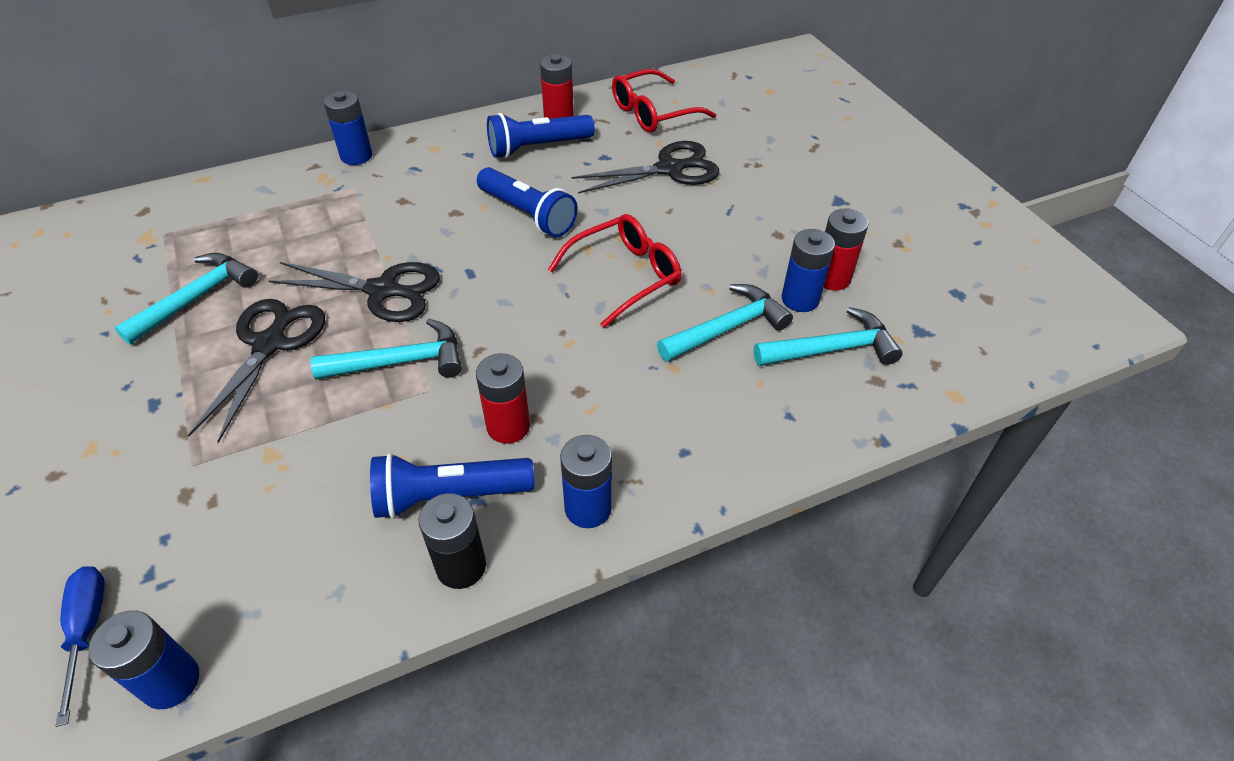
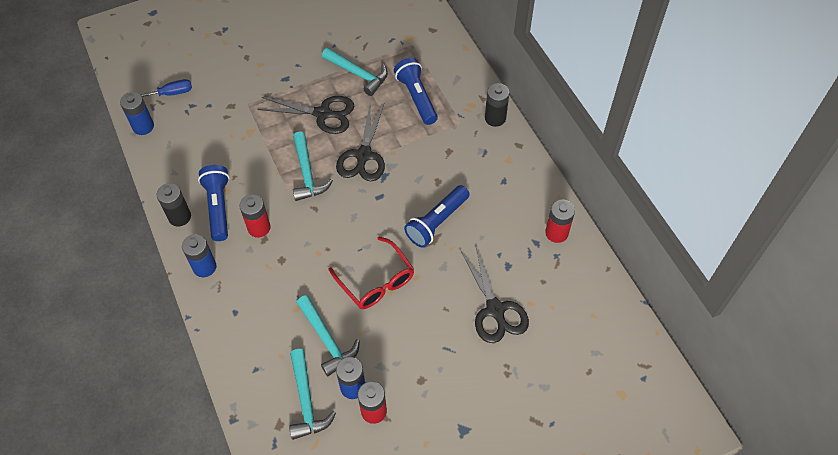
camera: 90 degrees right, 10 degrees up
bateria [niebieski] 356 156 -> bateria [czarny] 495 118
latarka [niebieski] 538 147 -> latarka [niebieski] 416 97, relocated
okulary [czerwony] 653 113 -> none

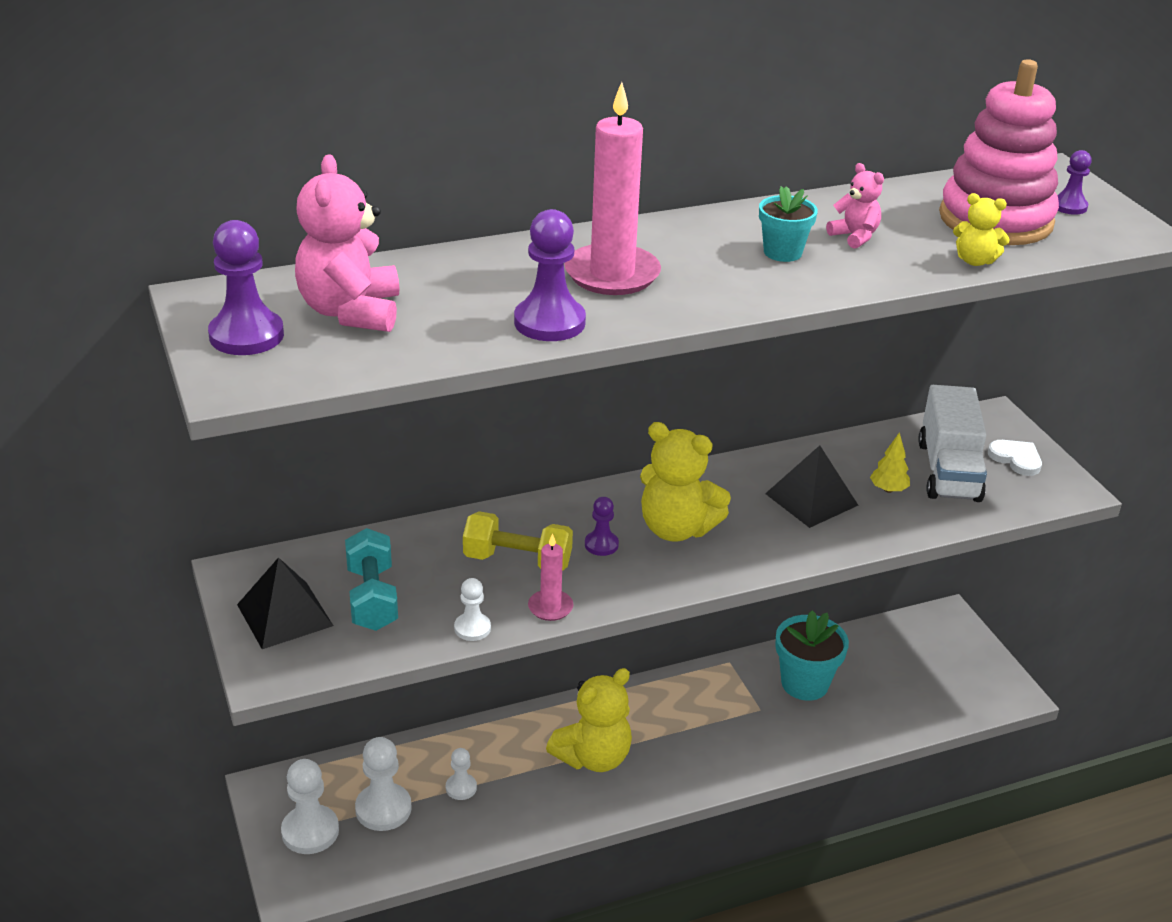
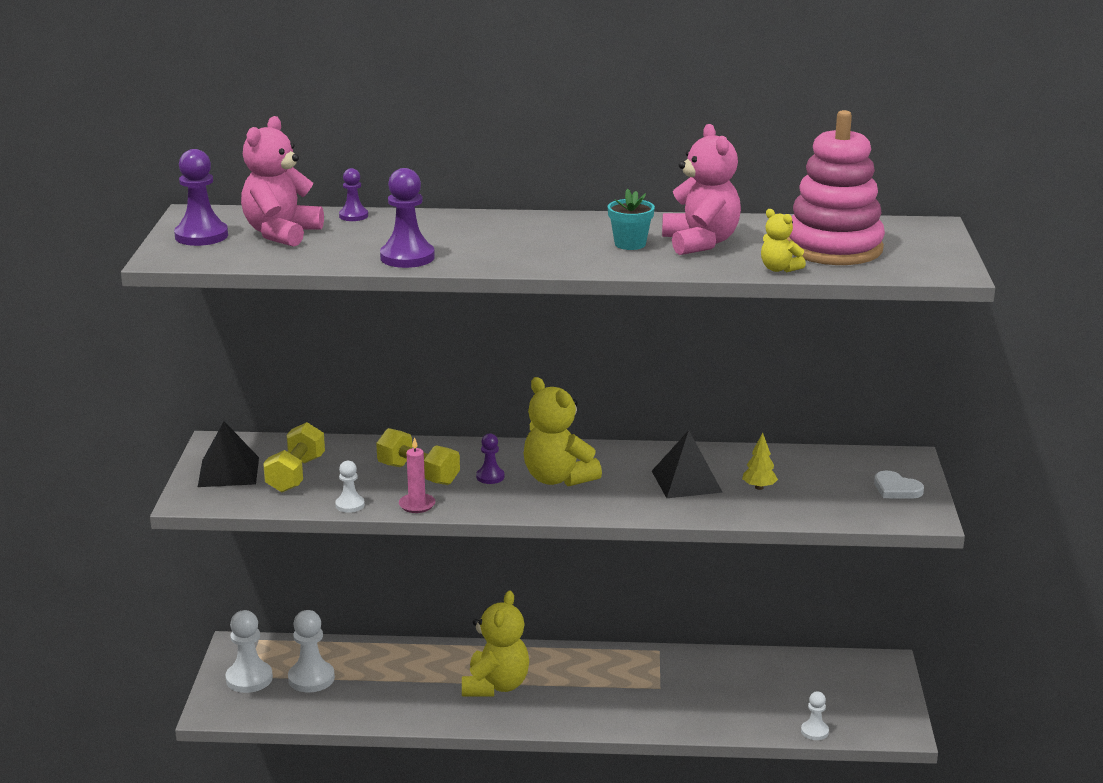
camera: 25 degrees right, 10 degrees down
hantel [turkusowy] 372 598 -> hantel [żółty] 296 474
pionek [biały] 461 788 -> pionek [biały] 814 731, relocated
miś [żółty] 593 757 -> miś [żółty] 495 686, 60 degrees counterclockwise
świeca [różowy] 612 274 -> none
doniczka [turkusowy] 804 683 -> none
miś [różowy] 854 237 -> miś [różowy] 700 243, x1.93
ciężarówka [biały] 948 471 -> none
serce [biały] 1016 459 -> serce [biały] 896 489, 150 degrees clockwise
pionek [fioletowy] 1069 206 -> pionek [fioletowy] 353 216, relocated

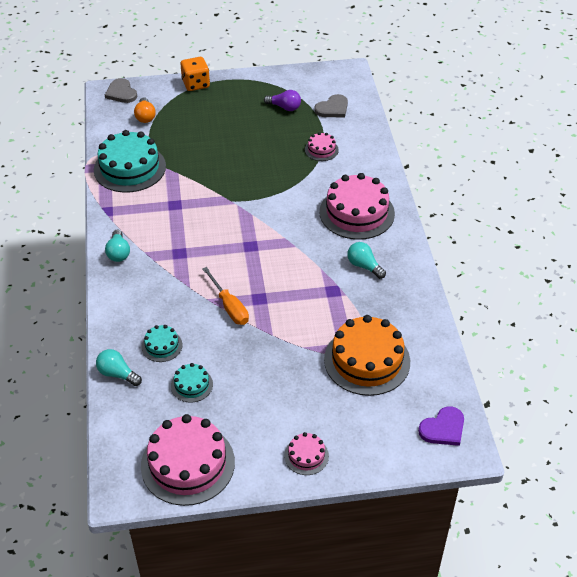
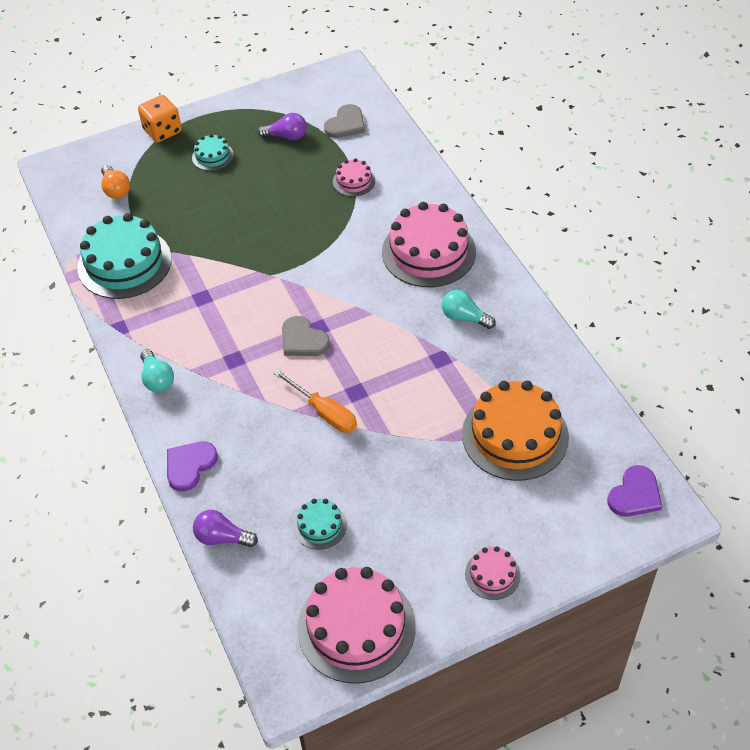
camera: 15 degrees left, 5 degrees up
żarówka [turkusowy] 117 374 -> żarówka [fioletowy] 222 537
serce [szary] 121 93 -> serce [szary] 303 340, relocated
tort [turkusowy] 162 346 -> tort [turkusowy] 212 156, relocated
none -> serce [fioletowy] 189 466

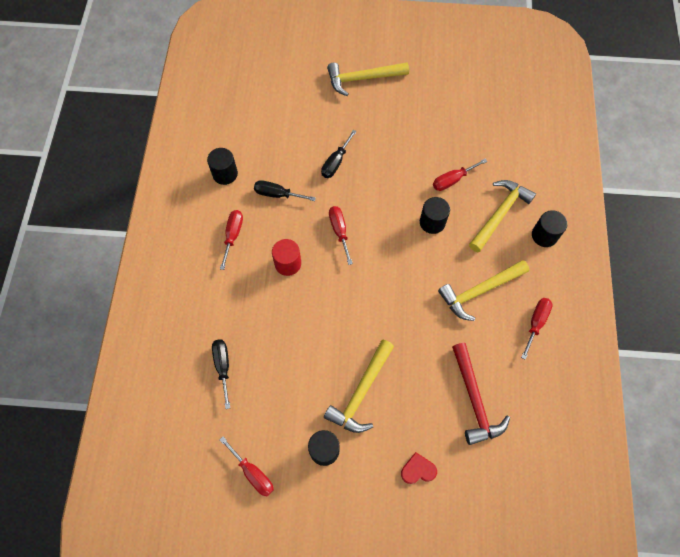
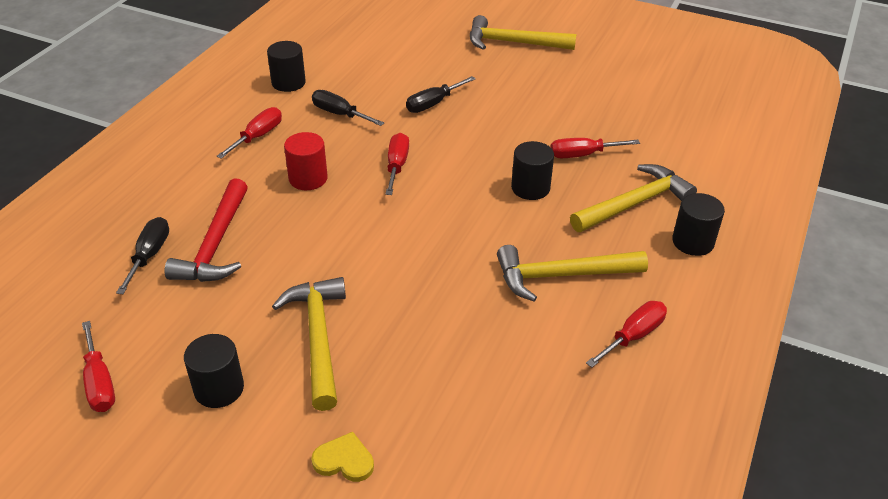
camera: 20 degrees right, 25 degrees down
młotek [żółty] 361 392 -> młotek [żółty] 318 338, 120 degrees clockwise
serce [czerwony] 418 470 -> serce [żółty] 344 460
młotek [czerwony] 474 399 -> młotek [czerwony] 216 244, relocated

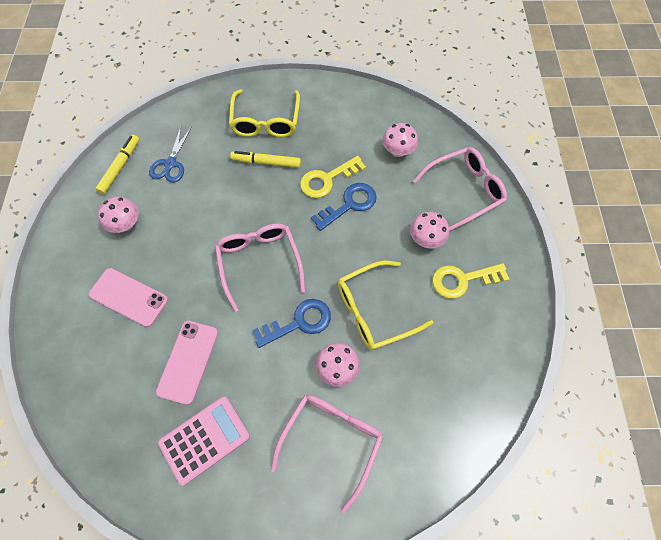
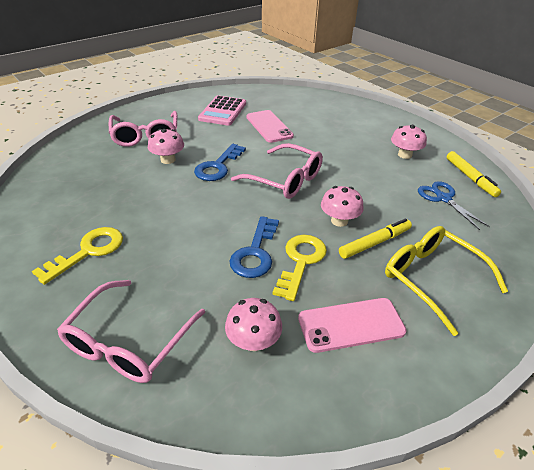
camera: 140 degrees right, 25 degrees down
telefon [różowy] 129 297 -> telefon [różowy] 351 325, relocated
okulary [żółty] 374 310 -> none
grzyb [różowy] 426 239 -> grzyb [różowy] 339 221, relocated

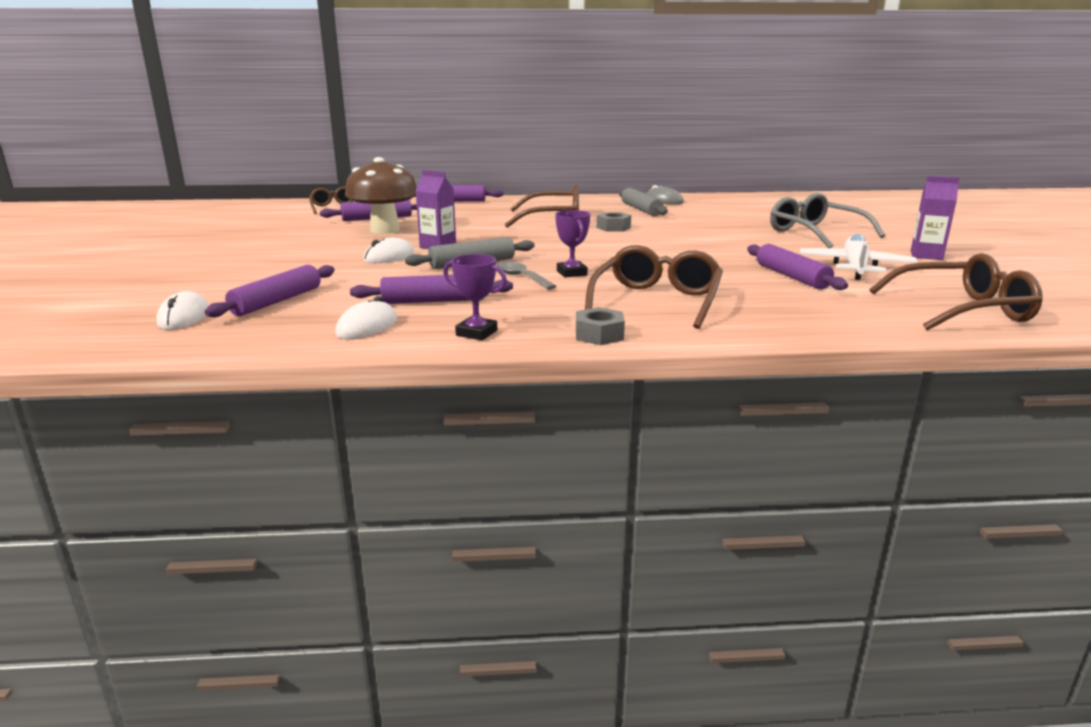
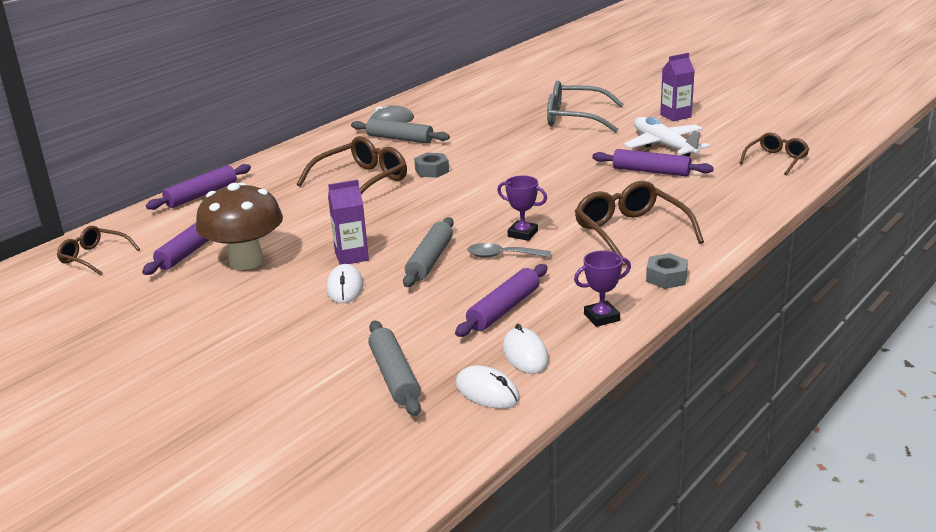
camera: 45 degrees left, 5 degrees up
myszka [biały] 184 317 -> myszka [biały] 487 392, relocated
wałek do ciasta [fioletowy] 276 301 -> wałek do ciasta [szary] 394 376
okulary [brązowy] 964 310 -> okulary [brązowy] 776 159, x0.61

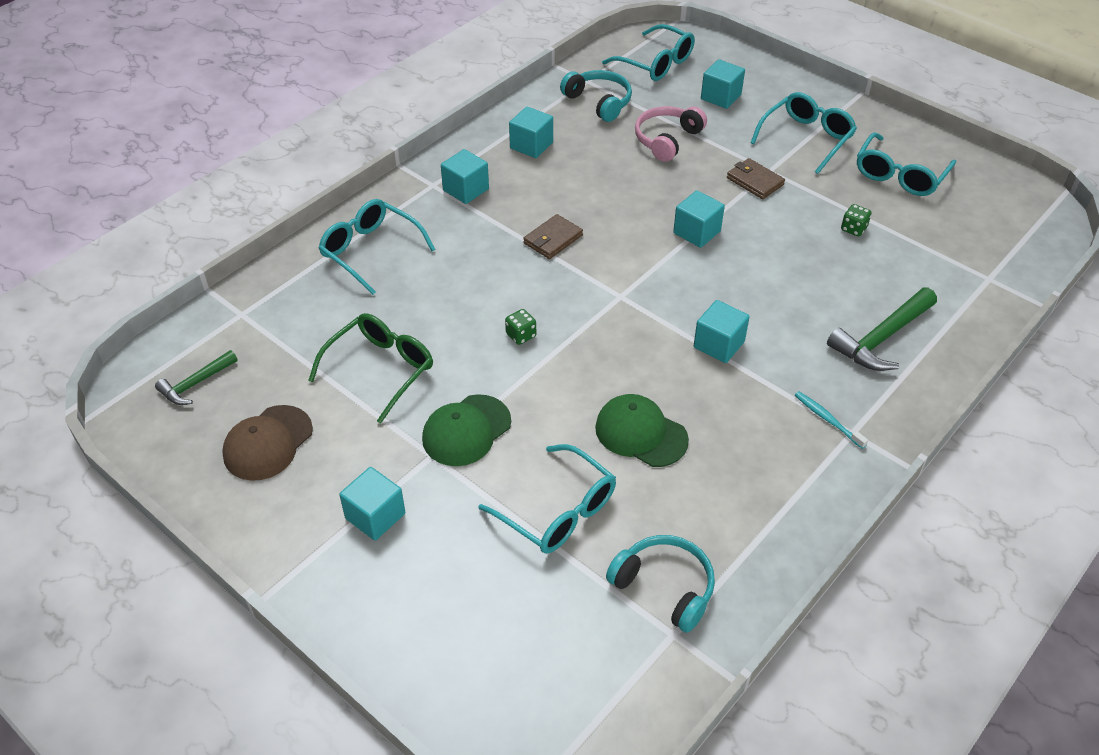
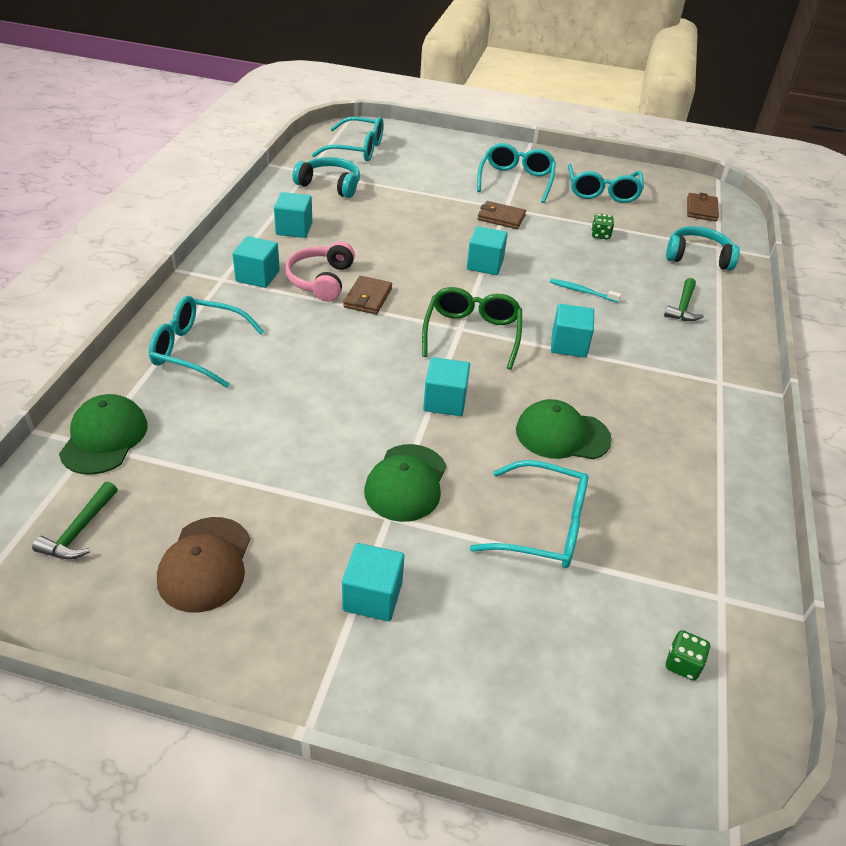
camera: 30 degrees left, 5 degrees down
okulary [zielony] 381 369 -> okulary [zielony] 472 333, relocated
kostka do gry [zielony] 521 335 -> kostka do gry [zielony] 682 664, relocated
słuchawki [turkusowy] 664 587 -> słuchawki [turkusowy] 698 257, relocated
słuchawki [różowy] 667 140 -> słuchawki [różowy] 321 280, relocated
sześcian [turkusowy] 720 97 -> sześcian [turkusowy] 445 401, relocated
szczoteczka do zębów [turkusowy] 827 419 -> szczoteczka do zębów [turkusowy] 582 291, relocated
młotek [zielony] 881 339 -> młotek [zielony] 683 307, x0.61
none -> czapka [zielony] 104 438
none -> portfel [brązowy] 701 209

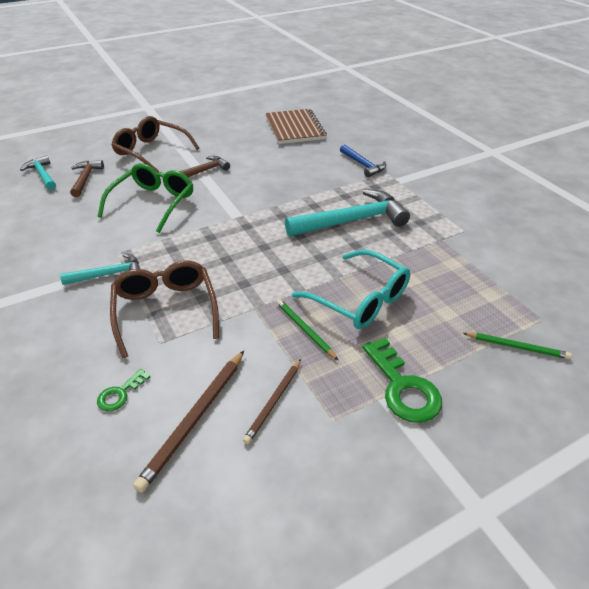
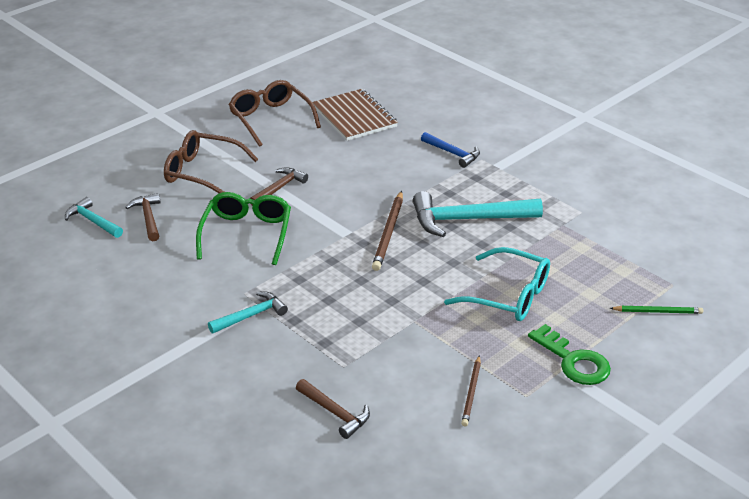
camera: 15 degrees left, 5 degrees down
klucz [zielony] 120 394 -> młotek [brązowy] 335 413
okulary [brązowy] 165 310 -> okulary [brązowy] 270 119, relocated
ołówek [brązowy] 195 419 -> ołówek [brązowy] 388 233, relocated
ołówek [zielony] 304 330 -> none
młotek [turkusowy] 352 221 -> młotek [turkusowy] 468 220, 150 degrees counterclockwise

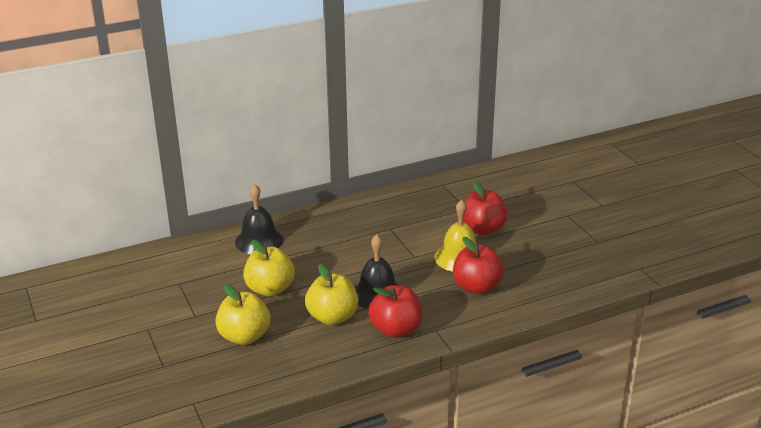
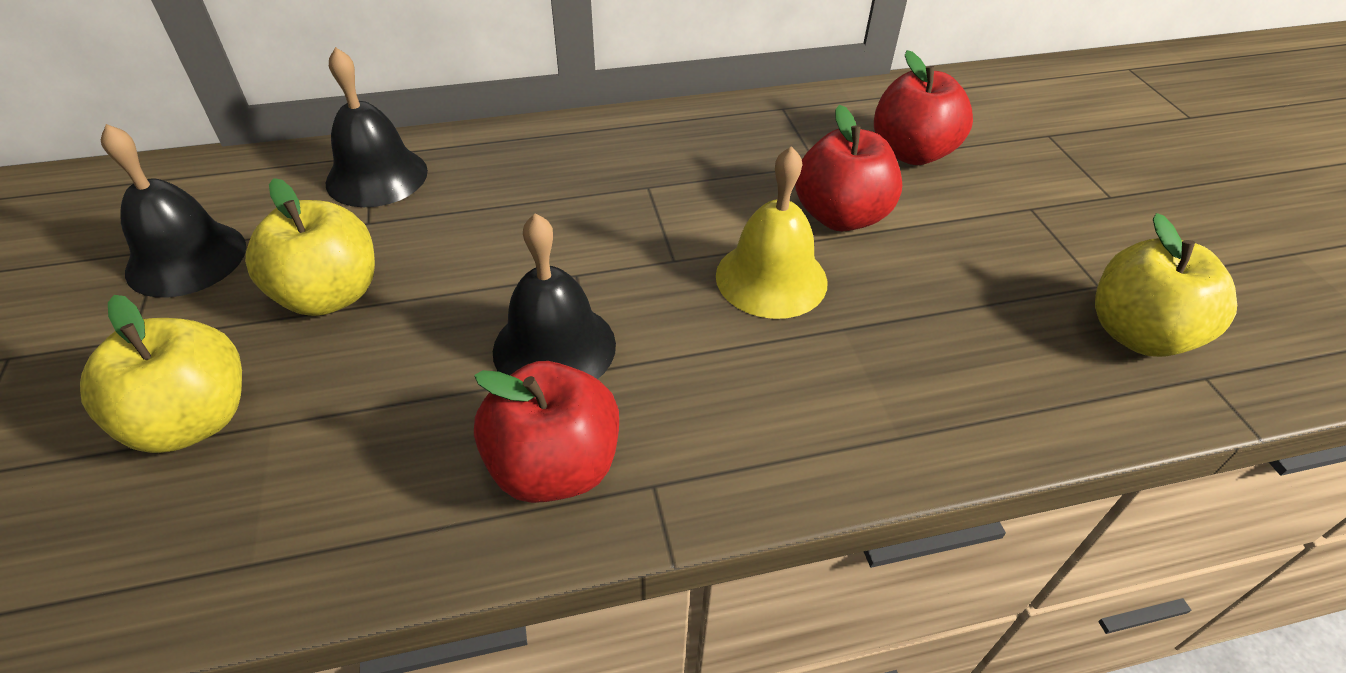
camera: 10 degrees right, 15 degrees up
jabłko [żółty] 332 317 -> jabłko [żółty] 1137 334, relocated
jabłko [czerwony] 476 287 -> jabłko [czerwony] 911 153, relocated
none -> dzwonek [czarny] 186 258

